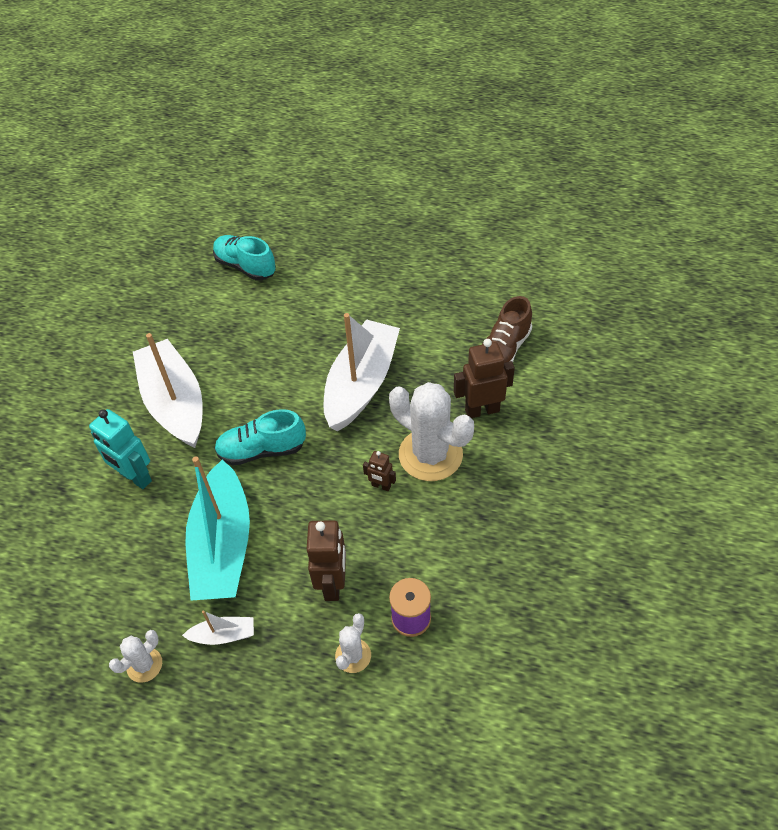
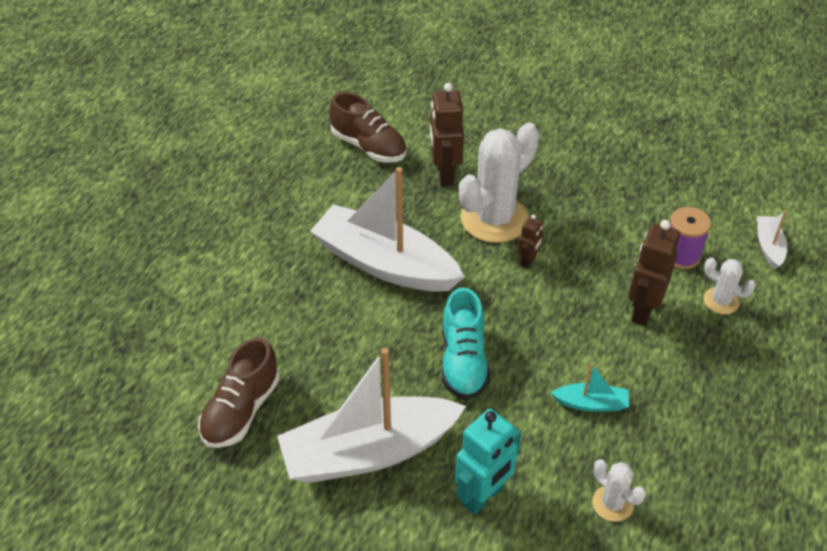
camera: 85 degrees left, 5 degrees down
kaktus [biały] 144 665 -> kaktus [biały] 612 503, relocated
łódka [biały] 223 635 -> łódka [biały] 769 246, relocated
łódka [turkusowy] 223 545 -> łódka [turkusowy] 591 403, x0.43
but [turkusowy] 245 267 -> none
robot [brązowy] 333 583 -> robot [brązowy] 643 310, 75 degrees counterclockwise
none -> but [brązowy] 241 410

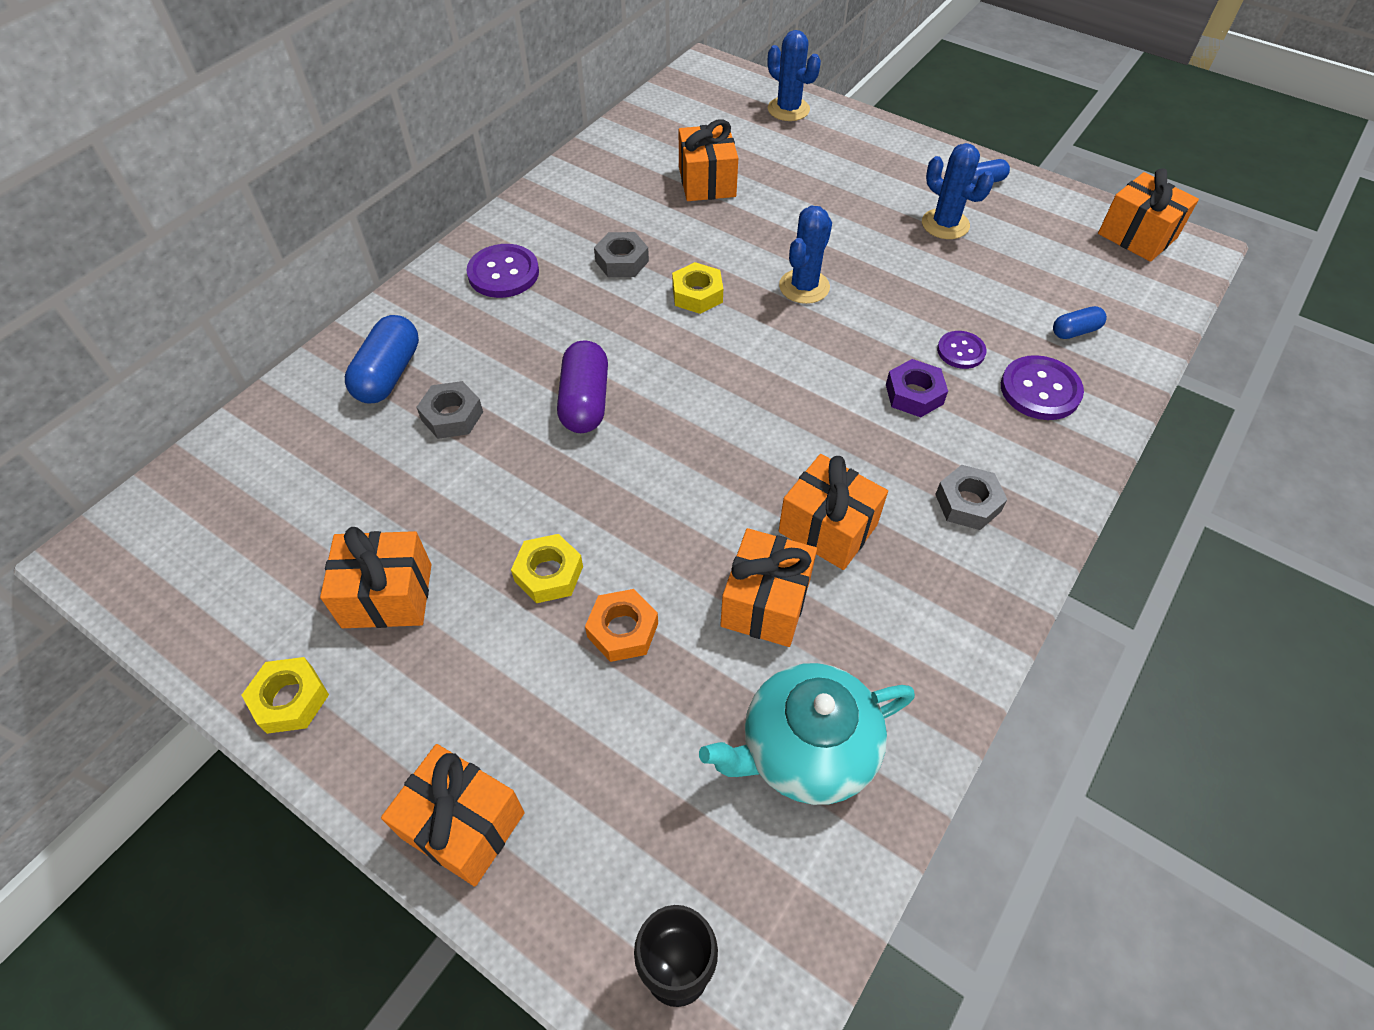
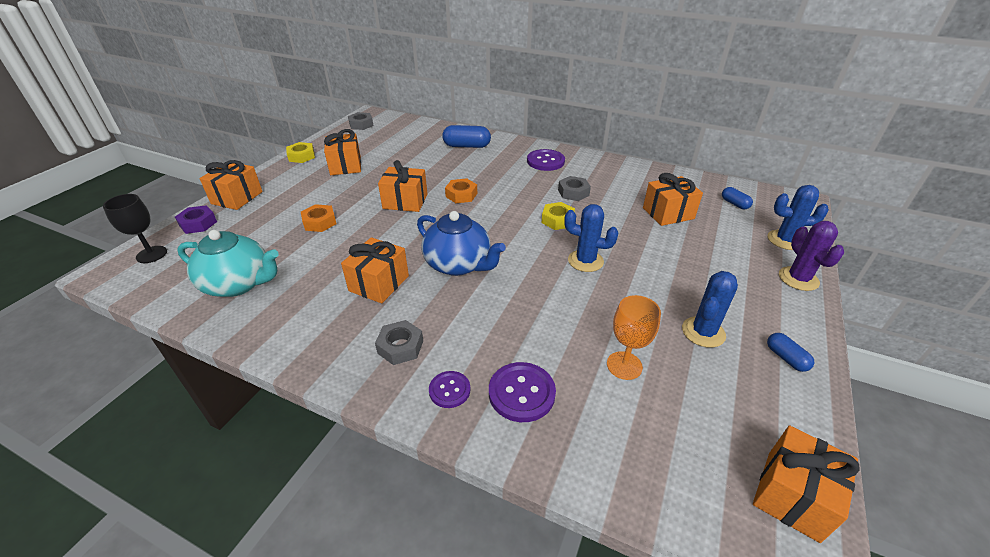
camera: 80 degrees right, 15 degrees down
nakrętka [szary] 452 416 -> nakrętka [szary] 361 125, relocated
nakrętka [żółty] 549 573 -> none
kapsułka [fioletowy] 585 401 -> nakrętka [pomarańczowy] 461 195
imbryk [turkusowy] 805 750 -> imbryk [turkusowy] 239 284, 135 degrees clockwise
prezent [pomarańczowy] 765 603 -> prezent [pomarańczowy] 405 201, relocated
kaktus [niebieski] 788 109 -> kaktus [niebieski] 785 240, 60 degrees clockwise
nakrętka [fioletowy] 914 394 -> nakrętka [fioletowy] 198 224, relocated
guzik [fioletowy] 961 351 -> guzik [fioletowy] 449 390, relocated
kapsułka [niebieski] 1075 331 -> kapsułka [niebieski] 734 204, relocated
none -> imbryk [niebieski] 458 264
none -> kielich [pomarańczowy] 624 365
none -> kaktus [fioletowy] 798 279

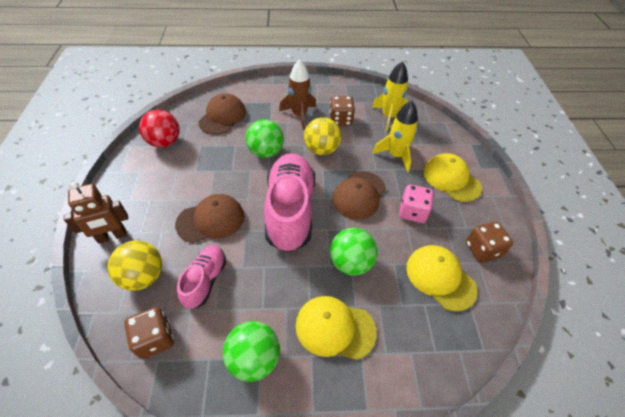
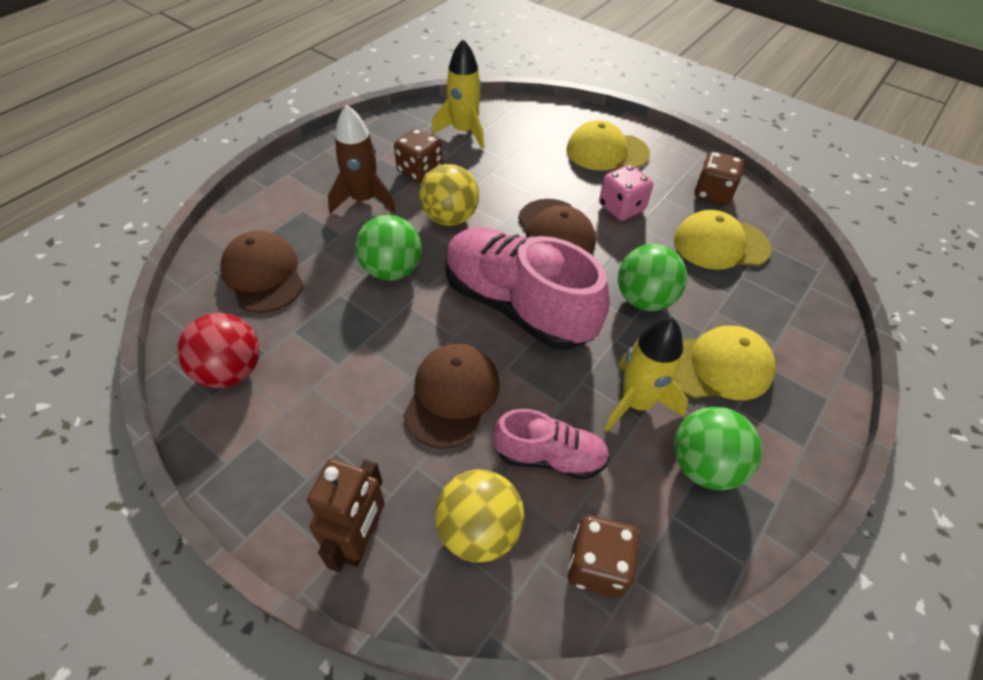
camera: 50 degrees left, 0 degrees up
but [różowy] 205 280 -> but [różowy] 550 456, 135 degrees clockwise
czapka [żółty] 335 328 -> czapka [żółty] 717 366, 150 degrees counterclockwise
rakieta [żółty] 395 155 -> rakieta [żółty] 636 402, relocated

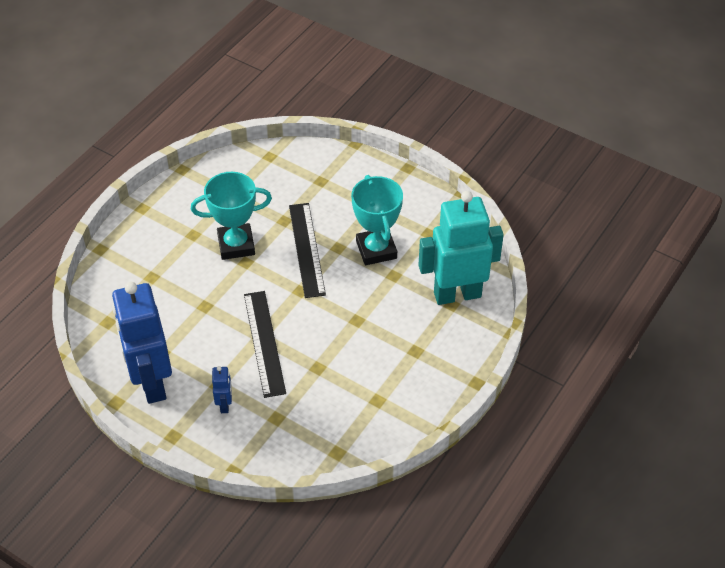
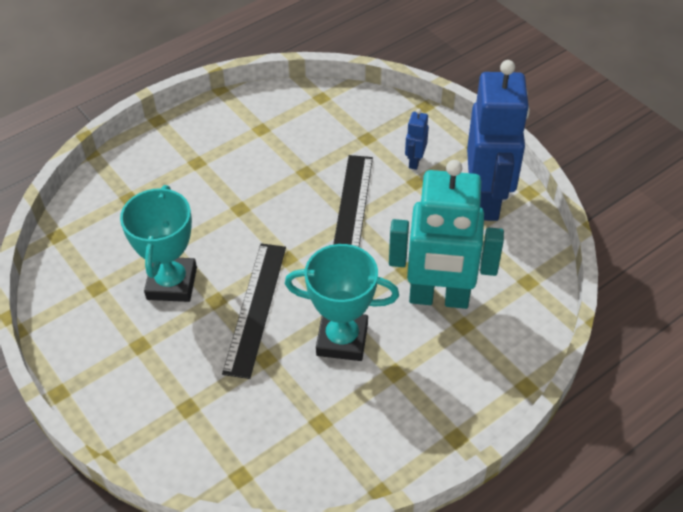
camera: 160 degrees left, 0 degrees up
robot [turkusowy] 457 294 -> robot [turkusowy] 439 298, relocated

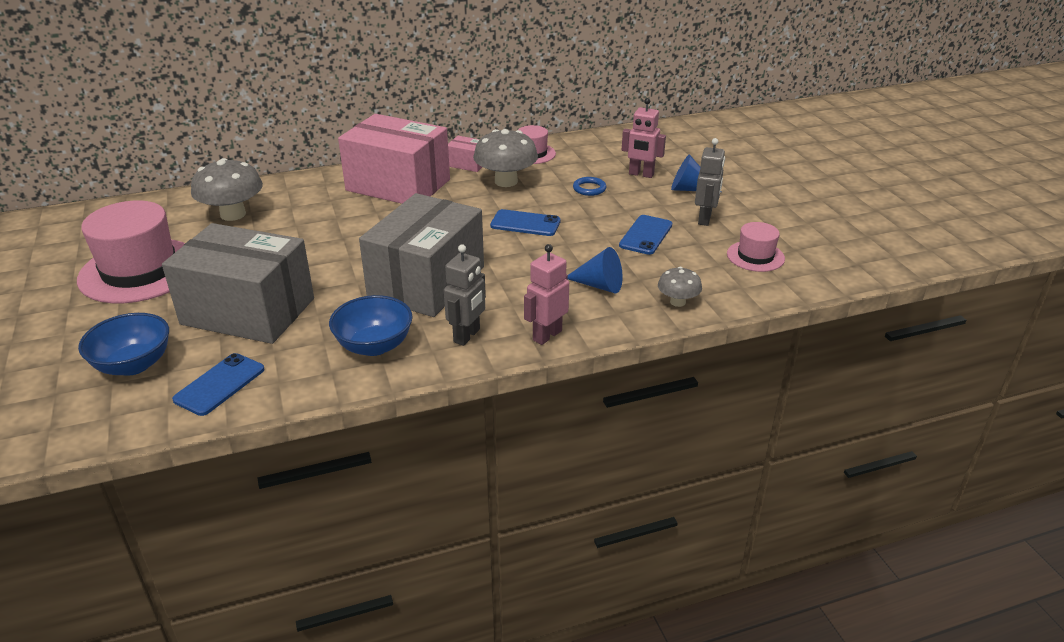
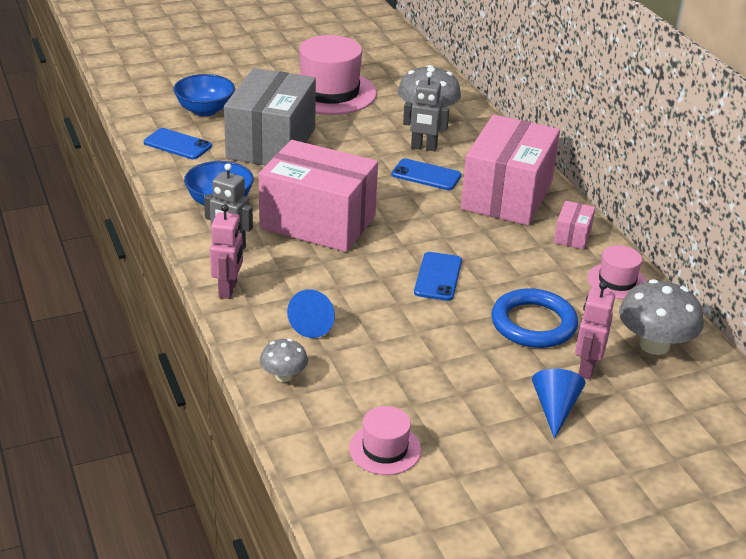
camera: 85 degrees right, 0 degrees up
pudełko [szary] 427 282 -> pudełko [różowy] 318 222
grzyb [szary] 506 181 -> grzyb [szary] 654 345, relocated
robot [różowy] 547 335 -> robot [różowy] 228 290, 60 degrees clockwise
pierścień [niebieski] 589 189 -> pierścień [niebieski] 533 323, x2.05
telefon [niebieski] 645 235 -> telefon [niebieski] 426 175, relocated
robot [szary] 705 219 -> robot [szary] 423 147, relocated

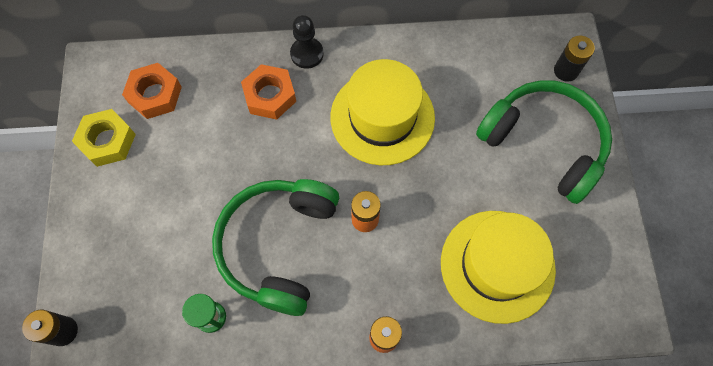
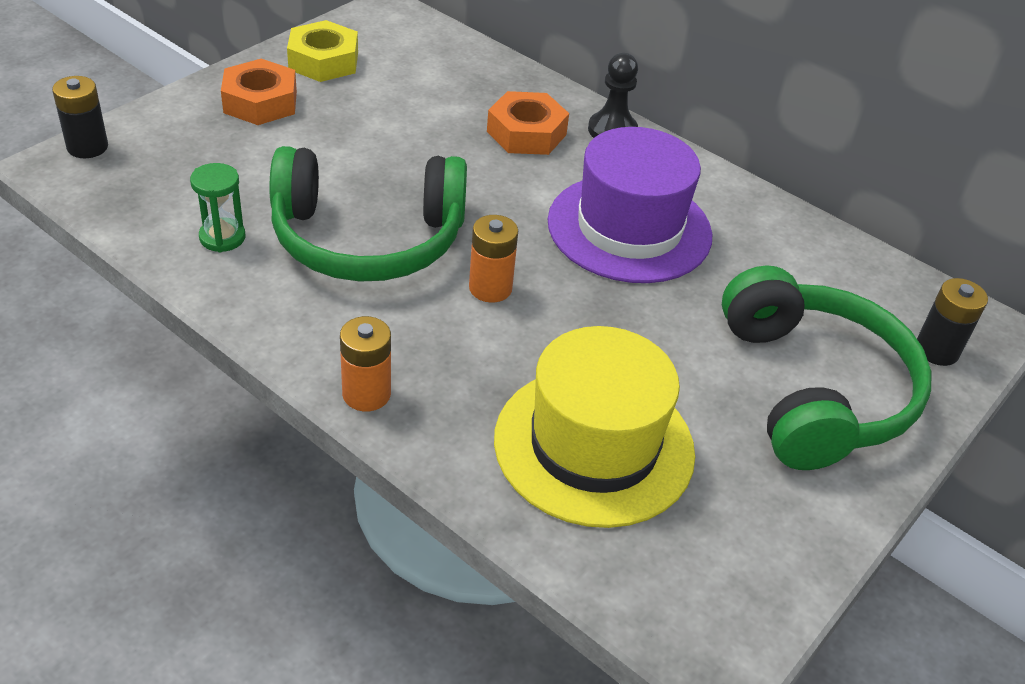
camera: 40 degrees right, 25 degrees down
nakrętka [pomarańczowy] 155 95 -> nakrętka [pomarańczowy] 260 102, relocated
słuchawki [zielony] 278 246 -> słuchawki [zielony] 367 239, 150 degrees counterclockwise
kapelusz [żółty] 382 117 -> kapelusz [fioletowy] 629 228

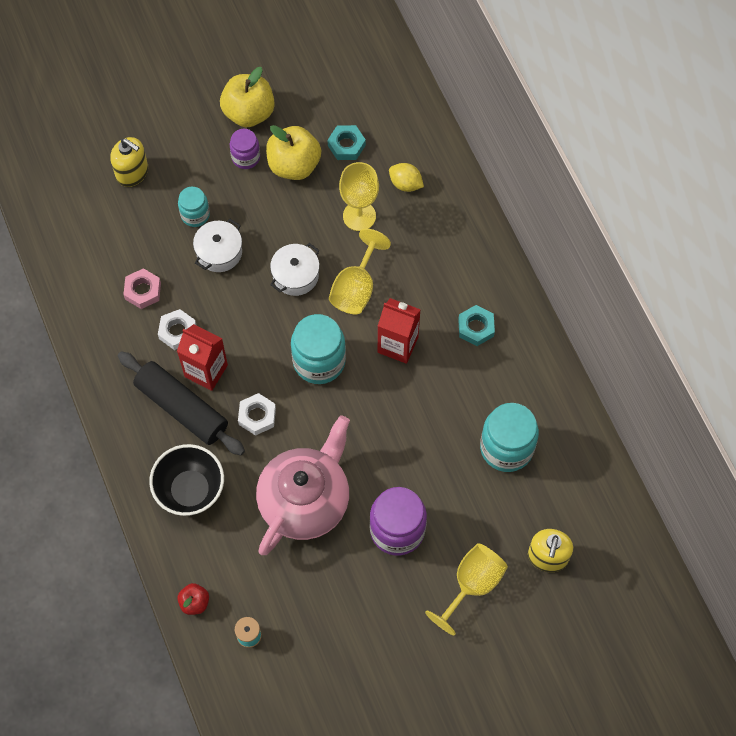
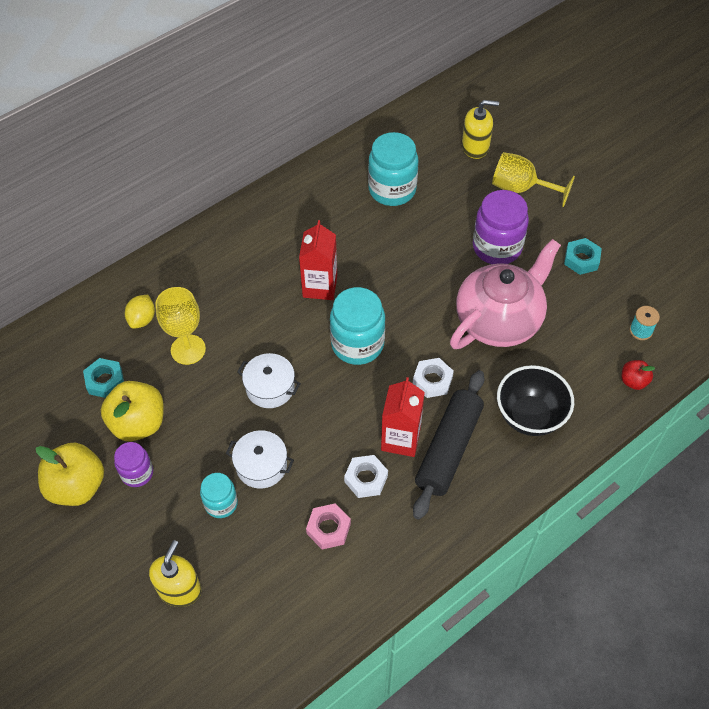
camera: 105 degrees left, 10 degrees down
imbryk [różowy] 305 500 -> imbryk [różowy] 499 320, 120 degrees clockwise
kielich [żółty] 356 288 -> none
nakrętka [turkusowy] 476 327 -> nakrętka [turkusowy] 581 259, relocated

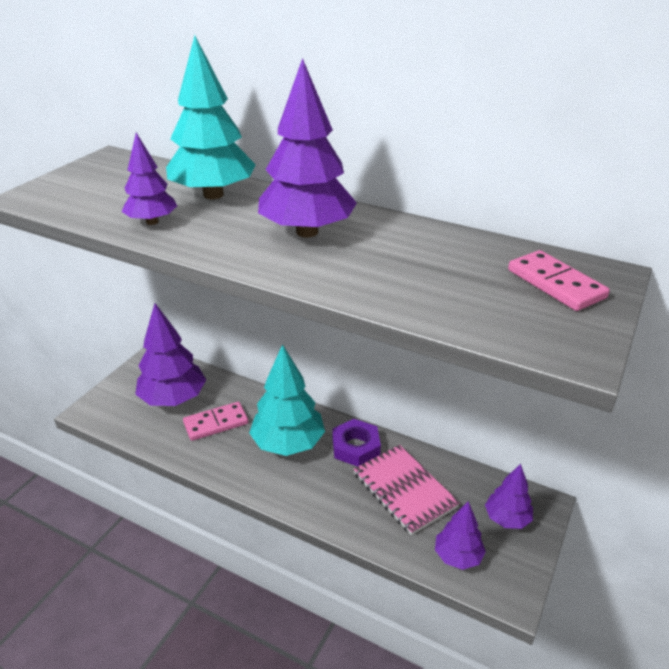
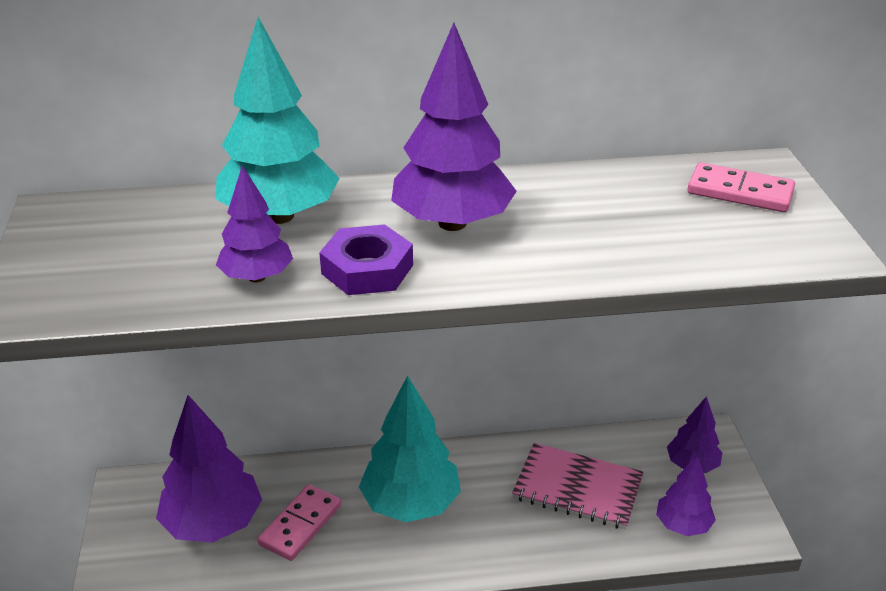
camera: 35 degrees left, 0 degrees up
nakrętka [fioletowy] 355 447 -> nakrętka [fioletowy] 367 269, relocated

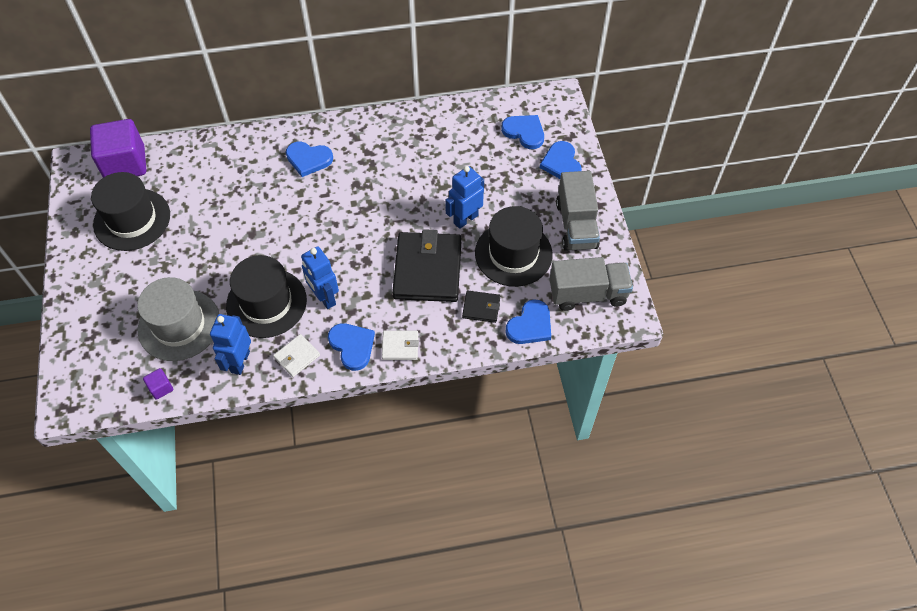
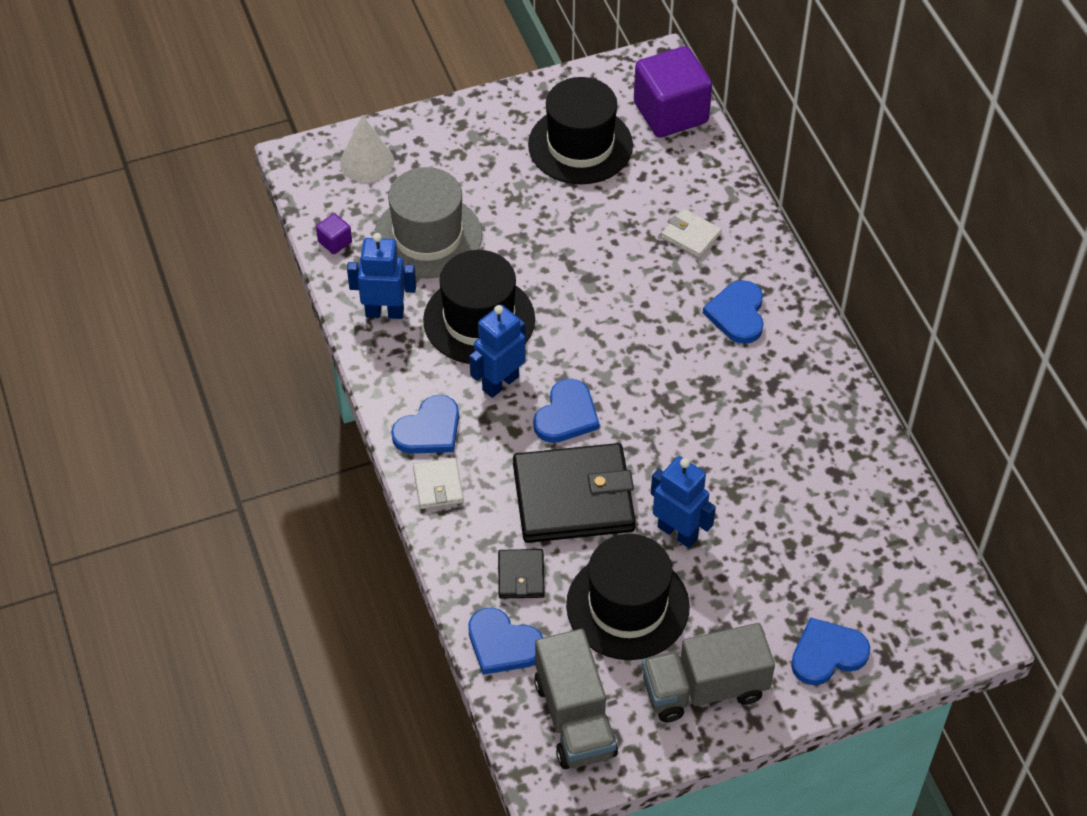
camera: 80 degrees right, 5 degrees down
portfel [biały] 297 356 -> portfel [biały] 691 235, relocated
serce [niebieski] 524 132 -> serce [niebieski] 566 415, relocated
none -> stożek [biały] 367 162

